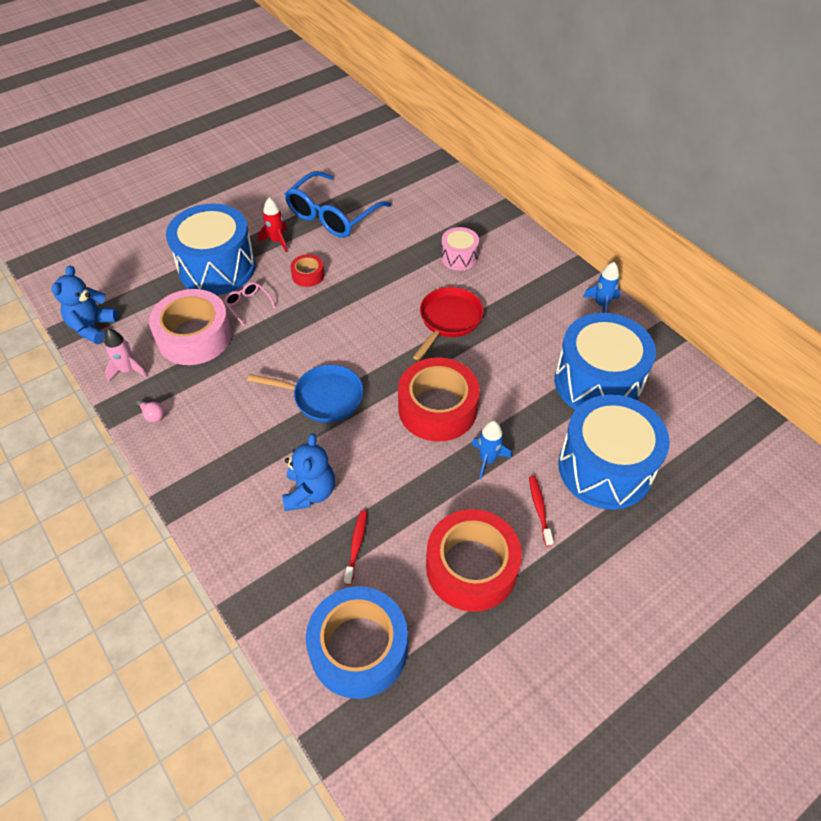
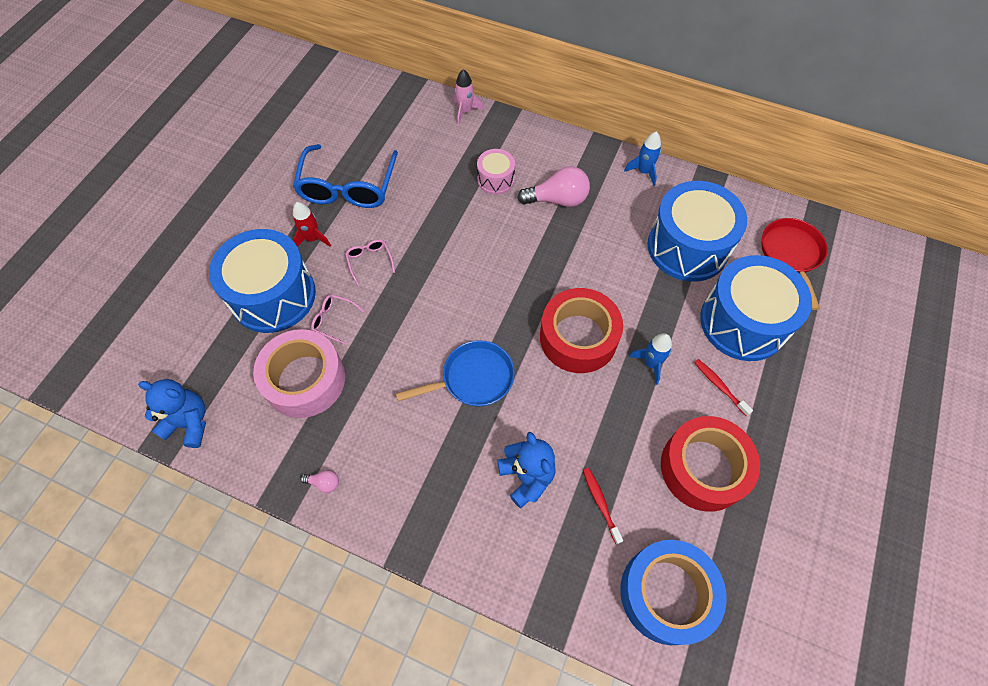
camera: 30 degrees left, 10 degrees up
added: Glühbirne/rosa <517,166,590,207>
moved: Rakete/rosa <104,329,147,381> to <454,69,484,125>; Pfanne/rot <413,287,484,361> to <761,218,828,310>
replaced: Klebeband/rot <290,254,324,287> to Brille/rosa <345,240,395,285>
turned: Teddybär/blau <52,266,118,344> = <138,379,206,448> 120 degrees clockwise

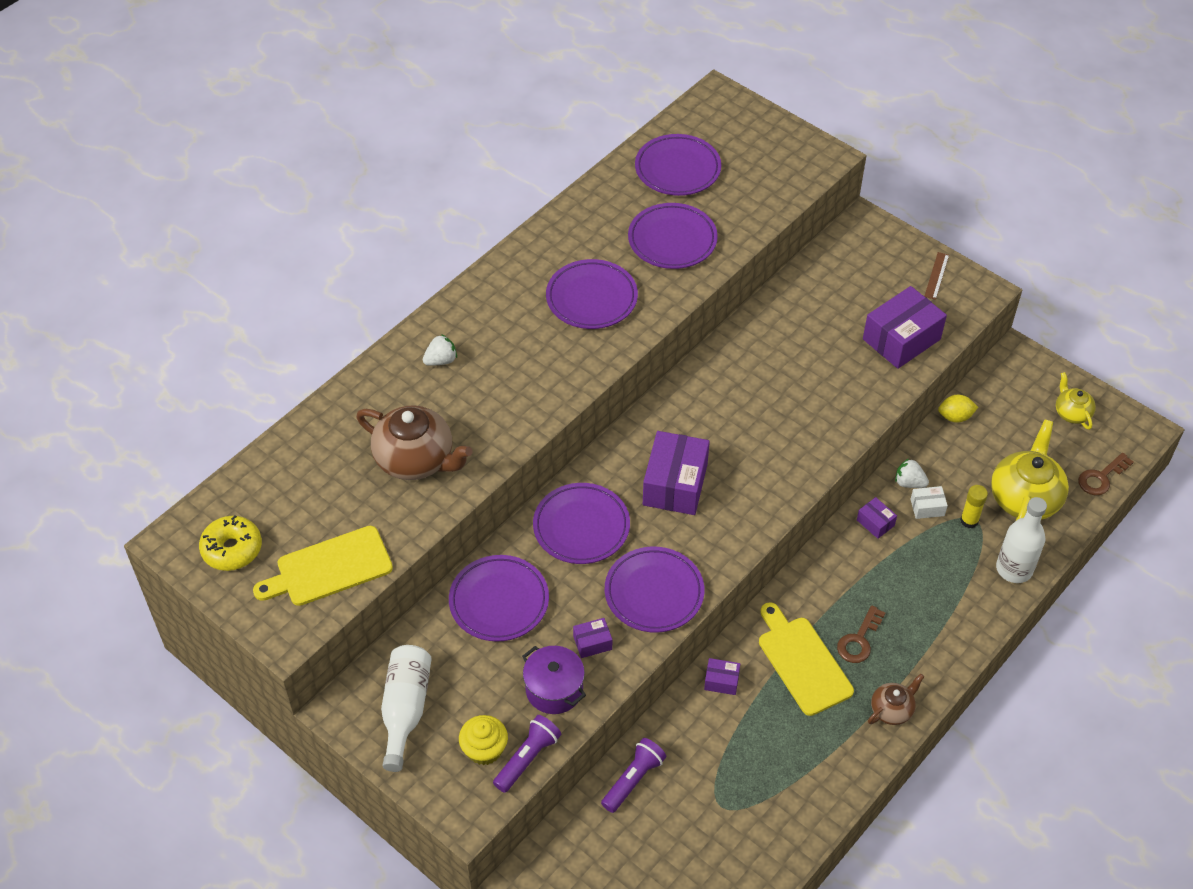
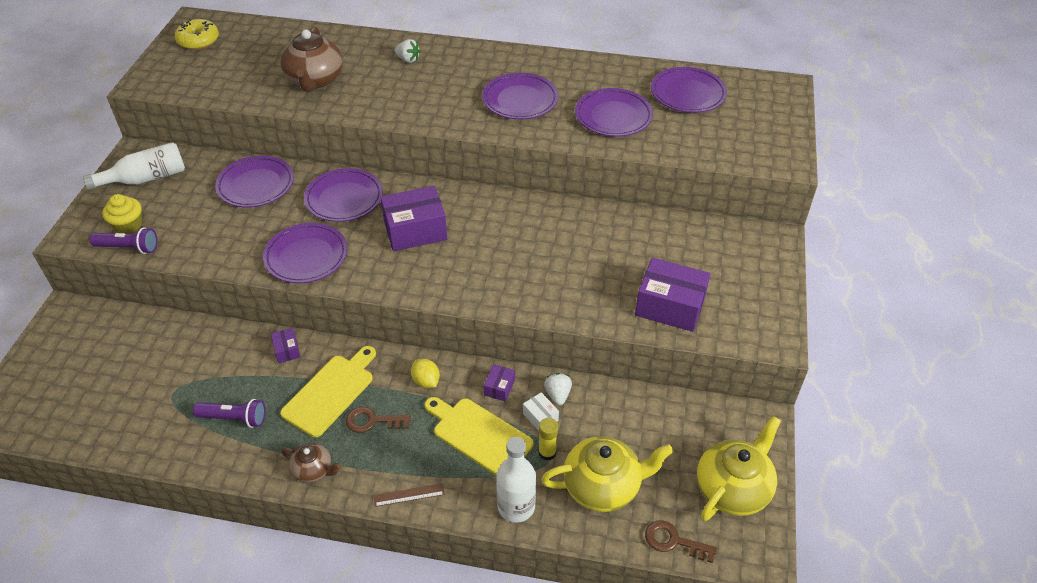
camera: 60 degrees right, 5 degrees down
removed: Kochtopf/lila <522,646,586,714>; Schachtel/lila <573,618,612,658>
moved: Taschenlampe/lila <601,738,666,813> to <193,399,266,428>; Lineal/braun <924,252,949,300> to <374,483,445,507>; Zitrone/gelb <938,395,978,423> to <411,358,440,388>; Schneidebrett/gelb <253,526,393,606> to <425,397,533,475>
resized: Teekanne/gelb <1056,372,1096,430> = <697,416,781,521> x1.86

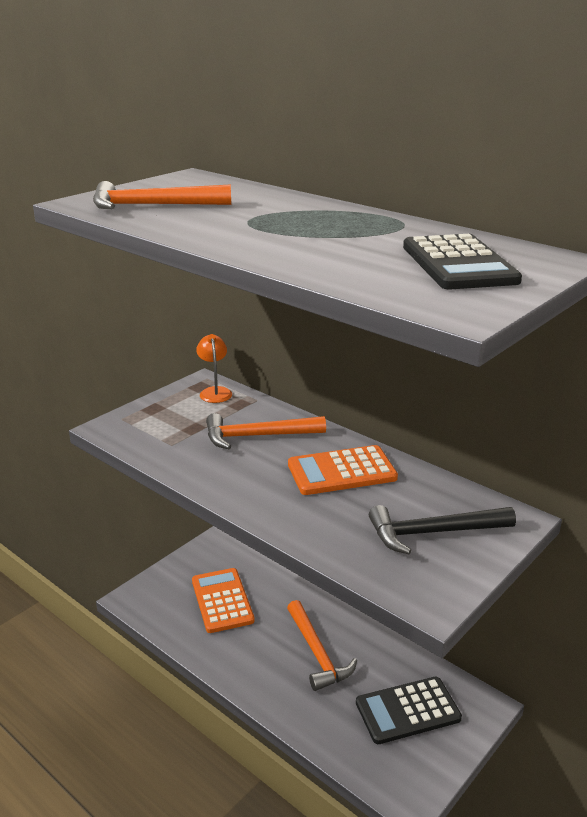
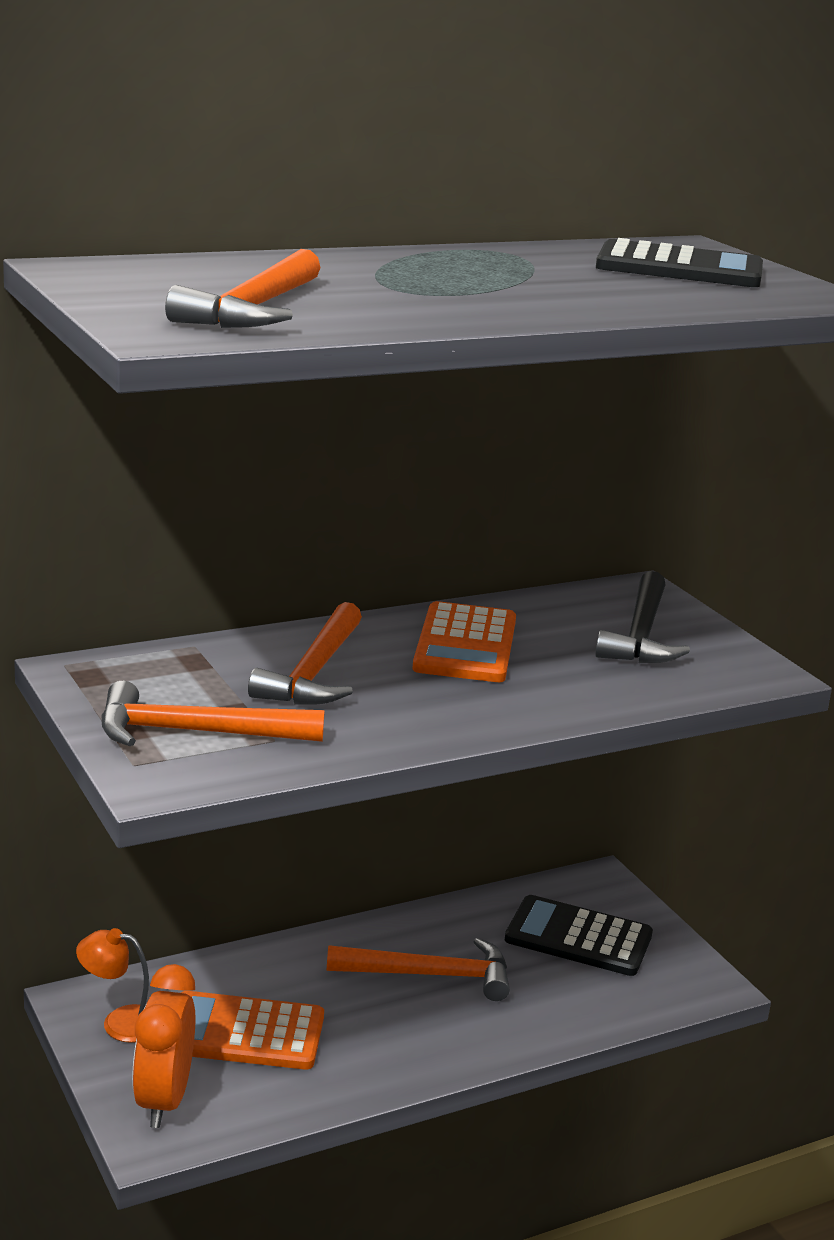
camera: 70 degrees left, 5 degrees down
added: Hammer/orange <101,681,325,746>; Wecker/orange <132,964,195,1128>
moved: Lampe/orange <196,334,232,403> to <76,928,149,1043>
turned: Taschenrechner/schwarz <356,677,462,744> = <505,895,653,976> 105 degrees clockwise

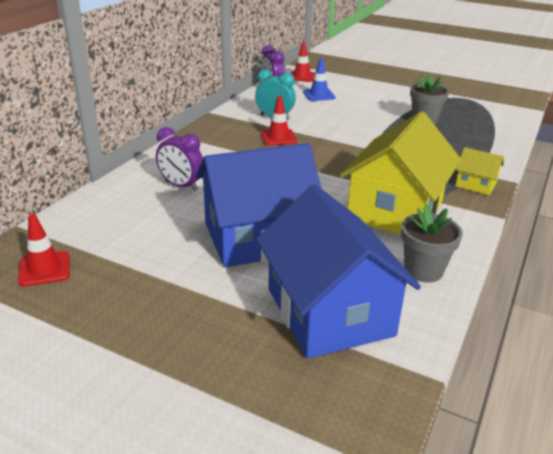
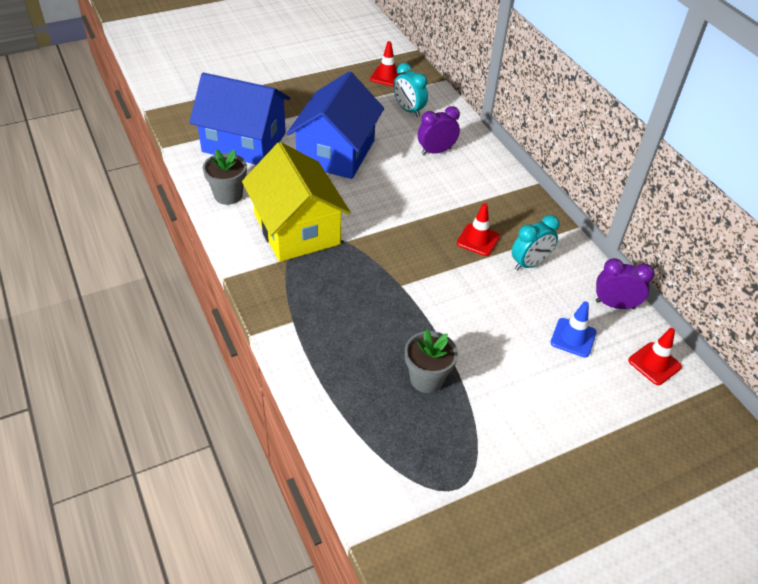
camera: 125 degrees right, 15 degrees up
removed: Haus/gelb <455,147,504,195>
added: Wecker/türkis <394,63,428,117>

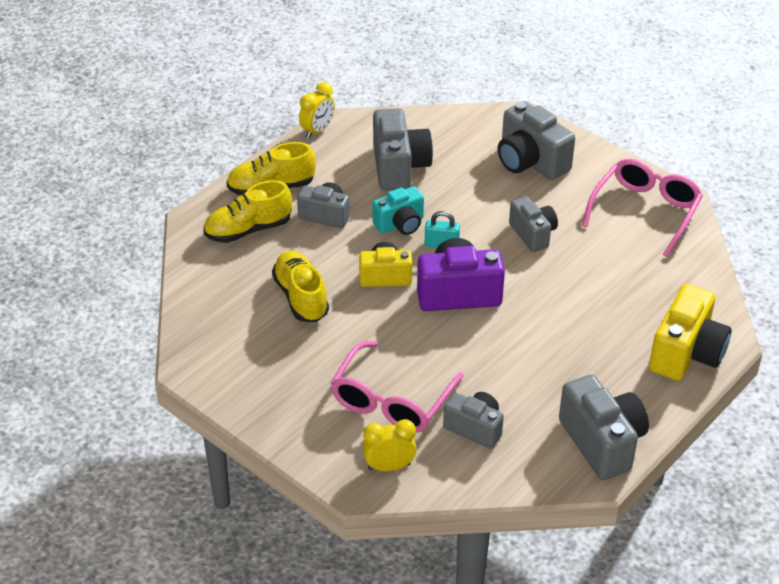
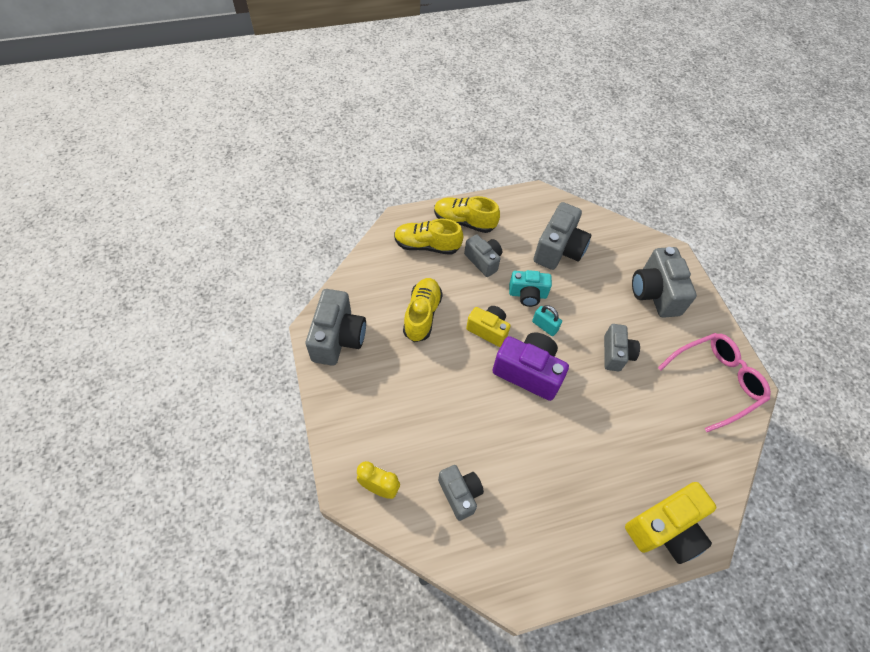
camera: 30 degrees right, 15 degrees up
removed: Wecker/gelb <299,82,335,139>; Brille/rosa <330,341,464,433>
moved: Kamera/grau <559,375,649,480> to <306,289,366,366>

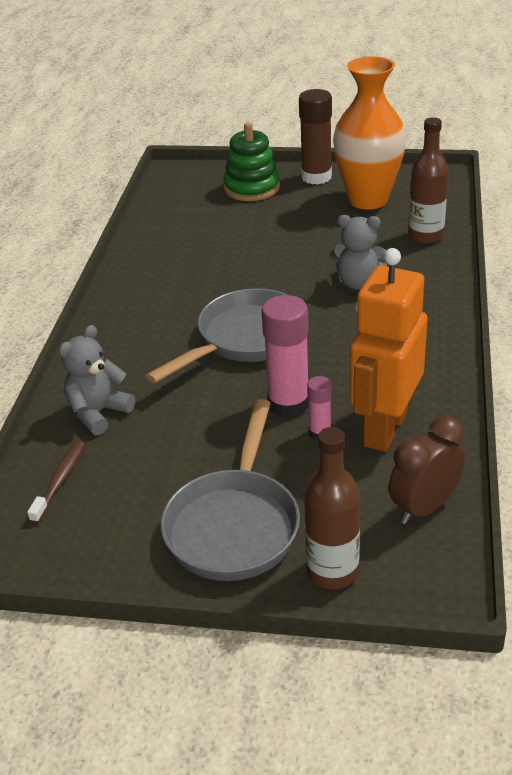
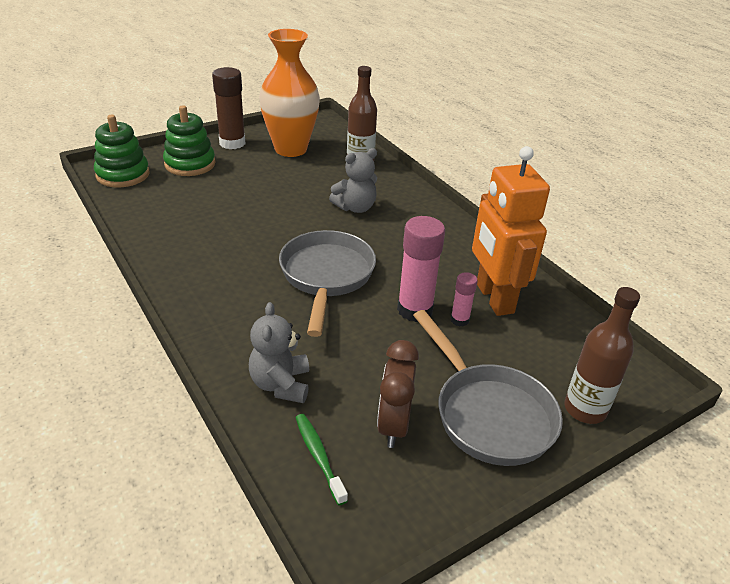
camera: 45 degrees left, 0 degrees up
added: Stapelspielzeug/grün <94,115,150,187>
moved: Wecker/braun <389,416,465,524> to <377,340,419,448>
recoloured: Zahnbürste/braun <27,441,85,524> to Zahnbürste/grün <295,414,348,505>

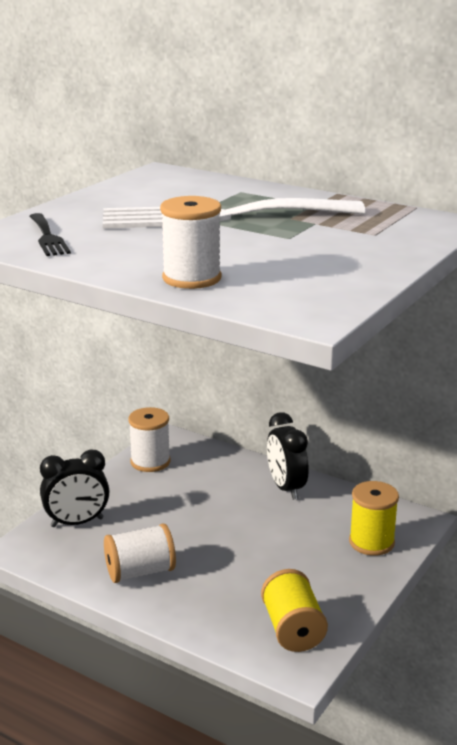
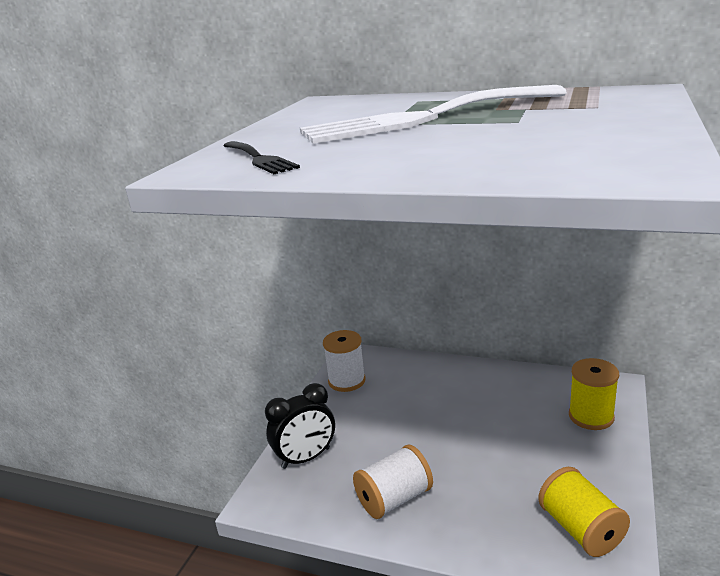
camera: 10 degrees left, 0 degrees up
removed: Garnrolle/weiß <160,196,222,289>; Wecker/schwarz <267,412,309,500>

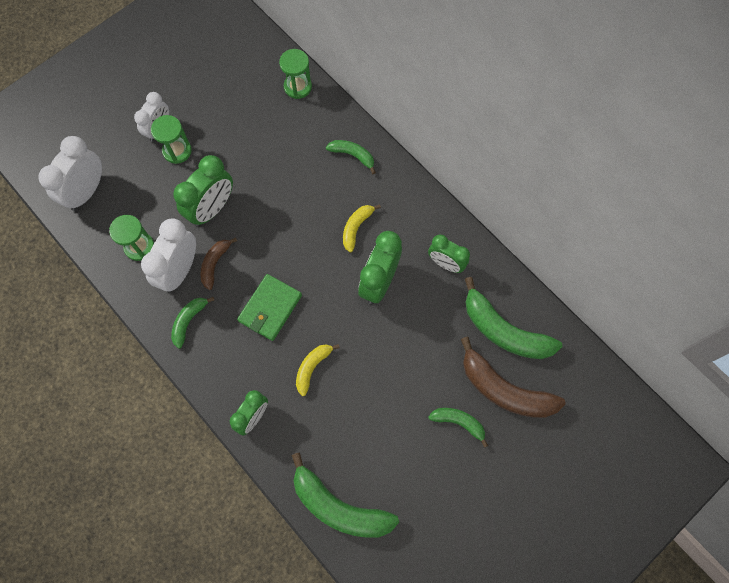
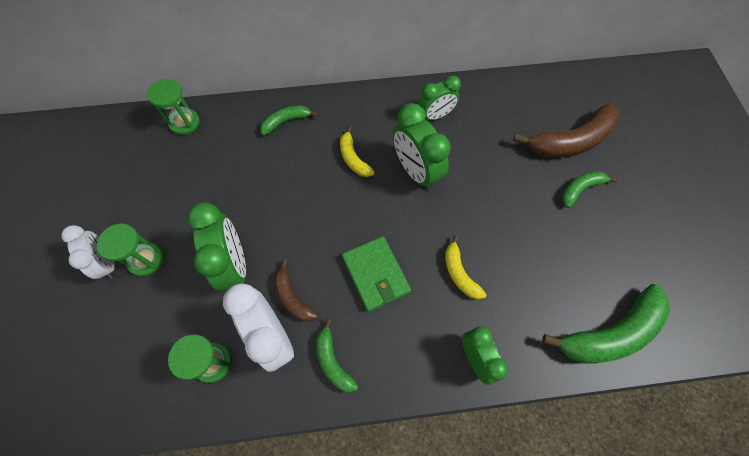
camera: 55 degrees left, 5 degrees down
removed: Wecker/weiß <38,136,102,211>; Banane/grün <465,277,563,359>

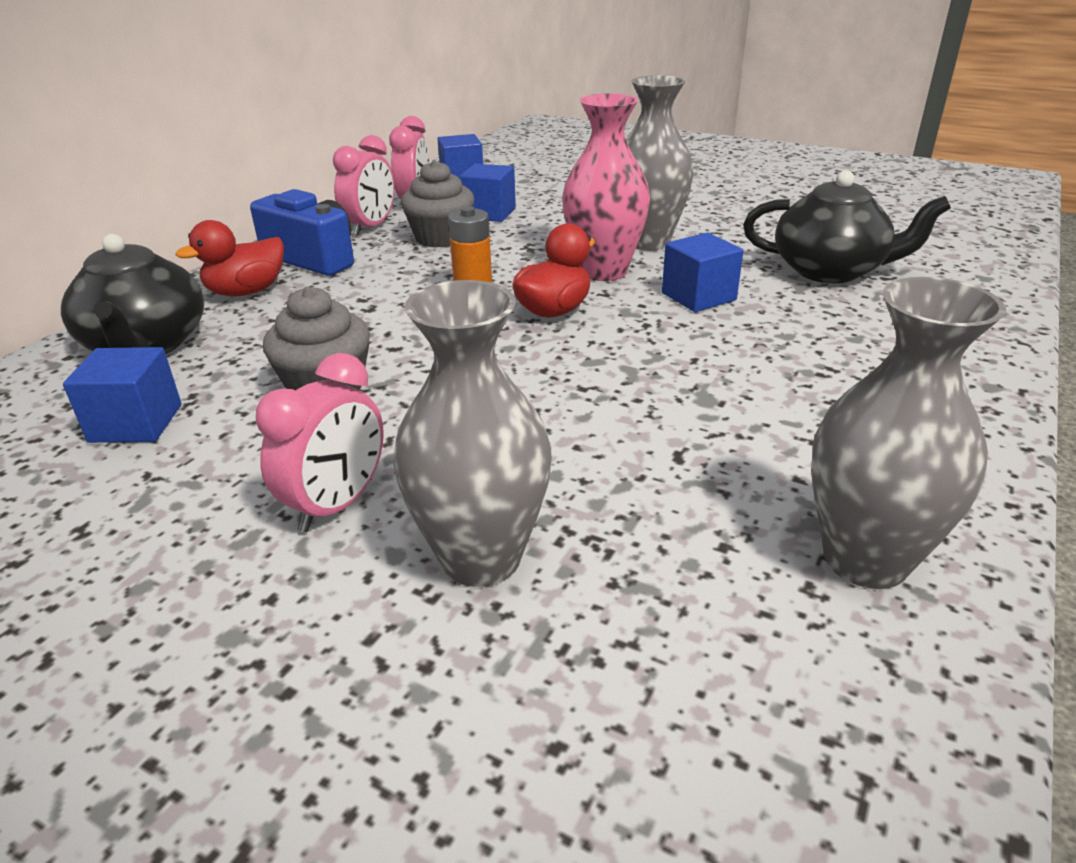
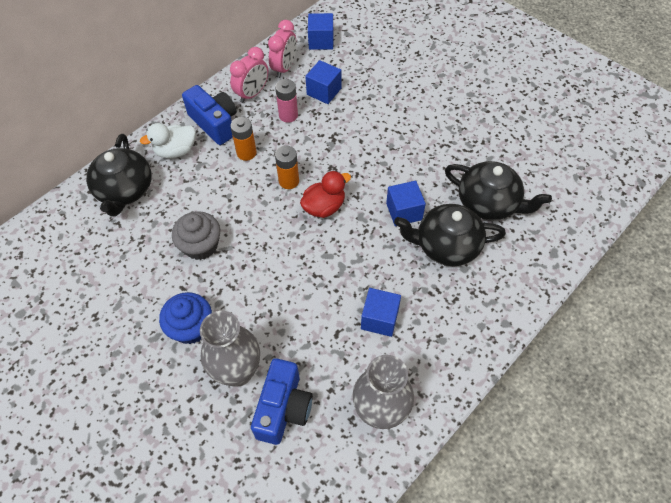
camera: 15 degrees right, 25 degrees up
removed: Vase/rosa <562,93,650,281>; Vase/grau <626,75,694,250>
added: Batterie/orange <230,117,257,161>; Kamera/blau <251,358,313,445>; Teekanne/schwarz <394,204,506,266>
moved: Kubus/blau <63,347,182,443> to <361,288,401,337>
replaced: Wecker/rosa <256,353,384,532> to Muffin/blau <159,292,212,344>; Muffin/grau <401,160,475,248> to Batterie/rosa <275,79,298,123>
recoloured: Ente/rot <175,220,284,297> to Ente/weiß <140,123,196,158>

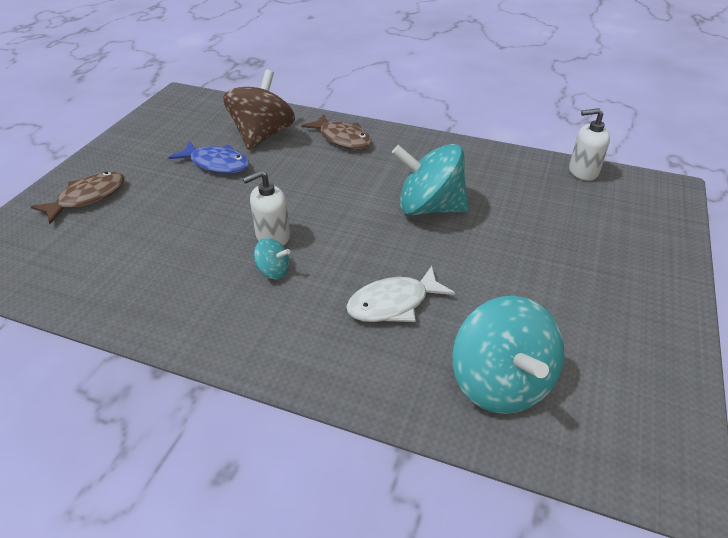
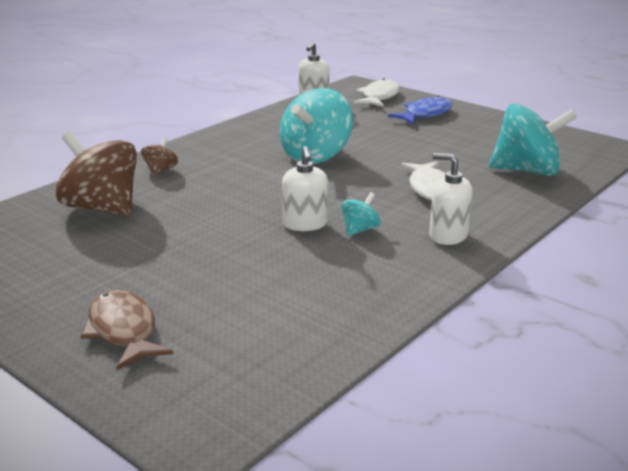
camera: 70 degrees left, 15 degrees down
added: Fisch/weiß <354,78,400,107>; Seifenspender/weiß <429,153,472,245>
moved: Fisch/blau <168,141,250,174> to <388,96,453,124>
replaced: Fisch/braun <301,114,372,149> to Kreisel/braun <141,137,178,176>

